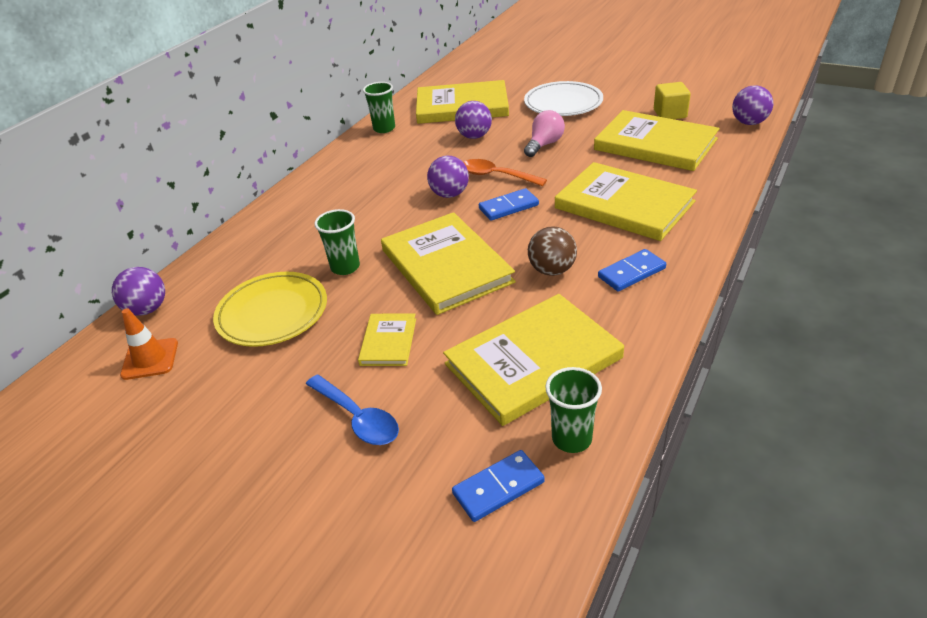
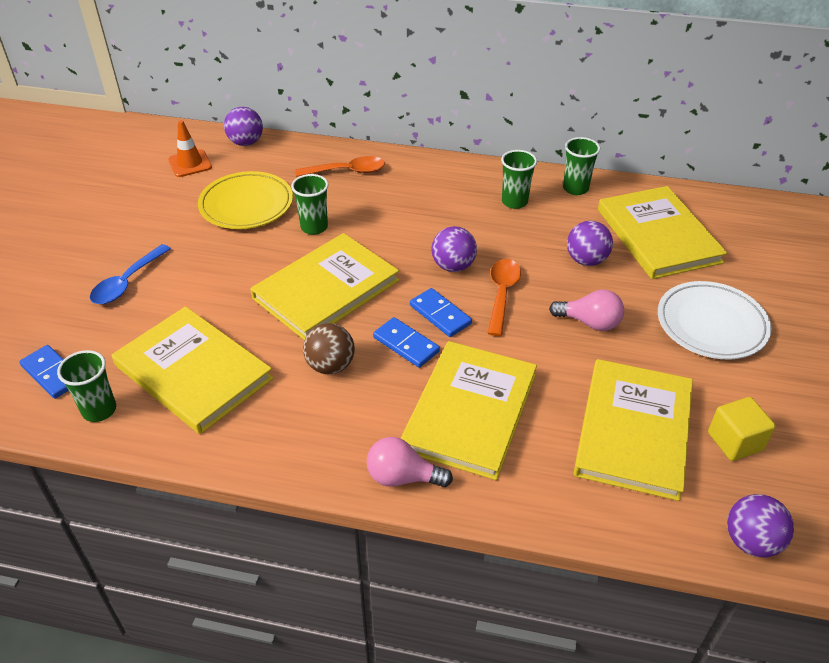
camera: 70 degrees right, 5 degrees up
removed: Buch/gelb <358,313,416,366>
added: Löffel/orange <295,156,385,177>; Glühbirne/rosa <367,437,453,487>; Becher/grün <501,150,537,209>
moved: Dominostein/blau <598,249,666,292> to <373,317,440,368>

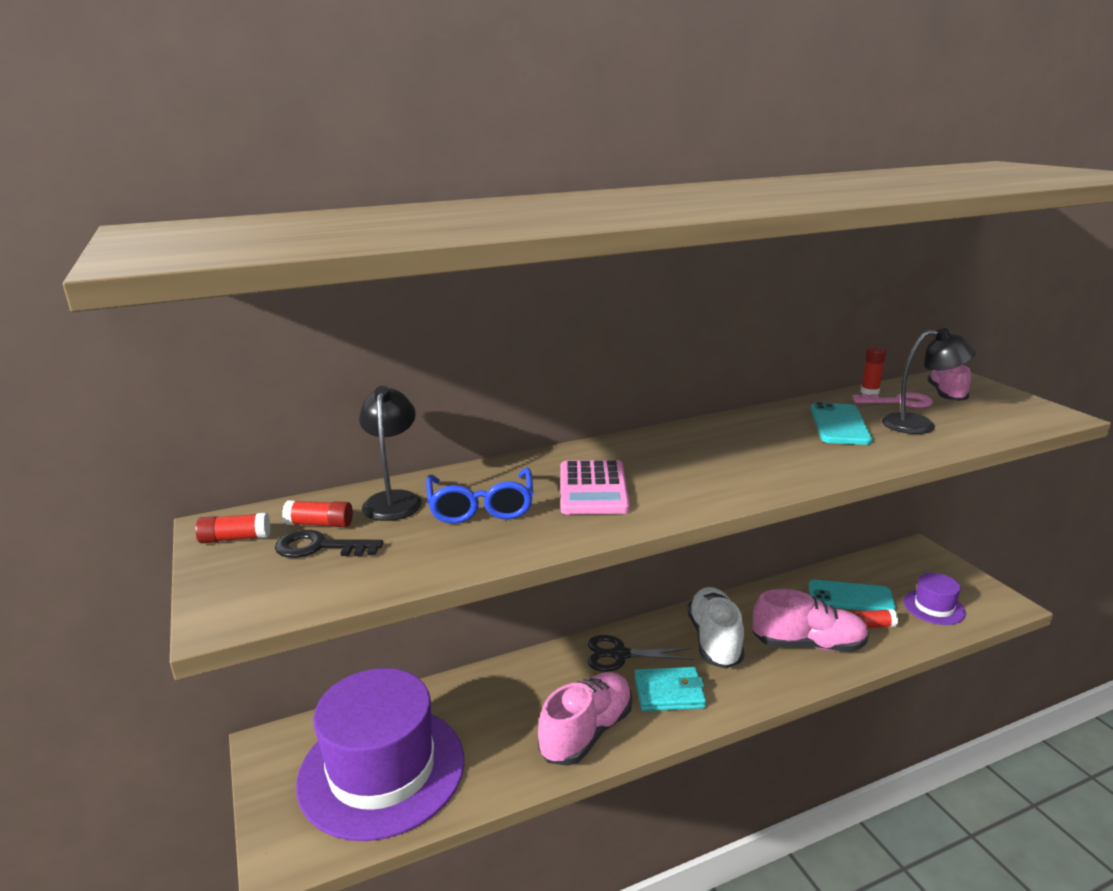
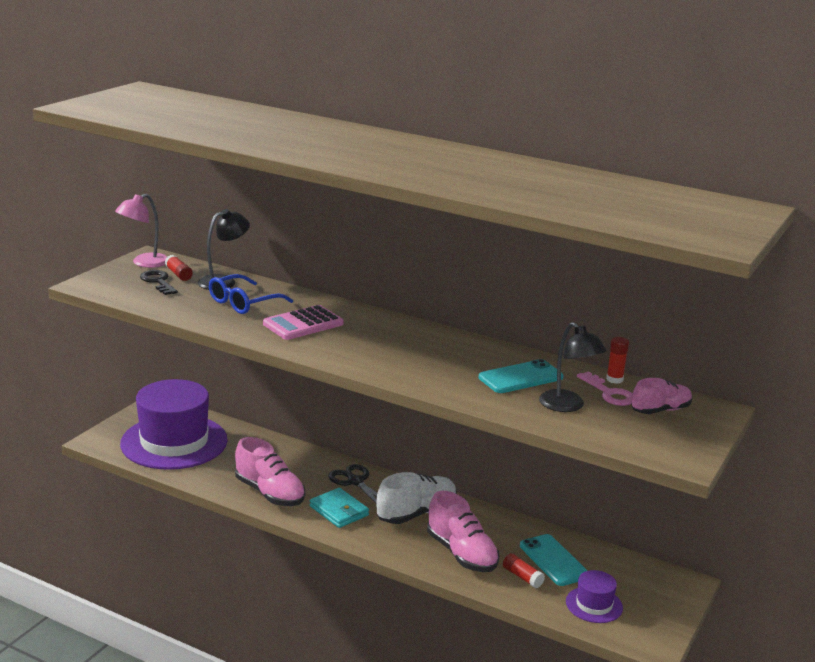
camera: 50 degrees right, 0 degrees up
replaced: Klebestift/rot <195,512,270,543> to Lampe/rosa <115,194,167,268>
turned: Schuh/rosa <538,672,632,766> = <235,437,305,506> 45 degrees clockwise

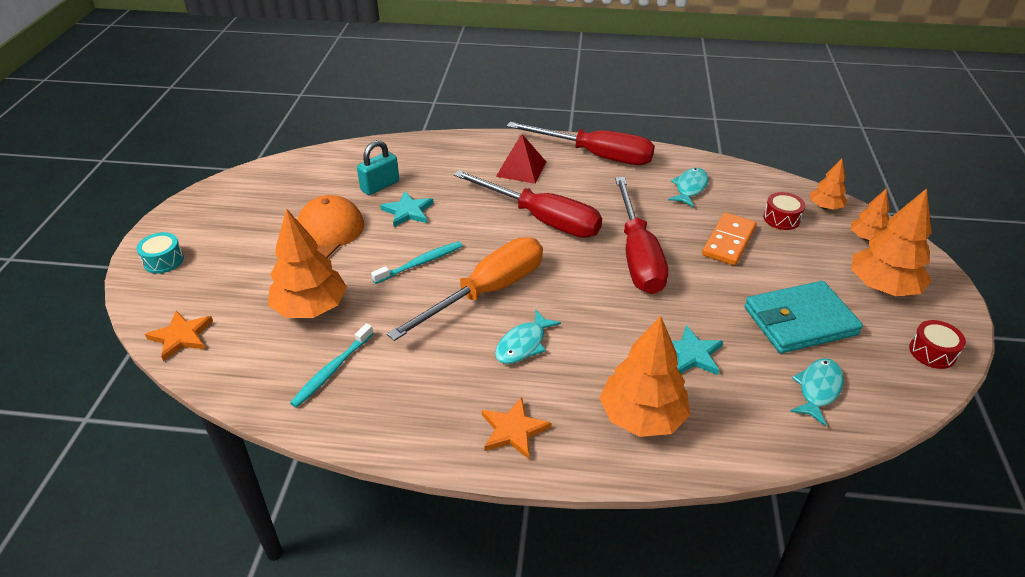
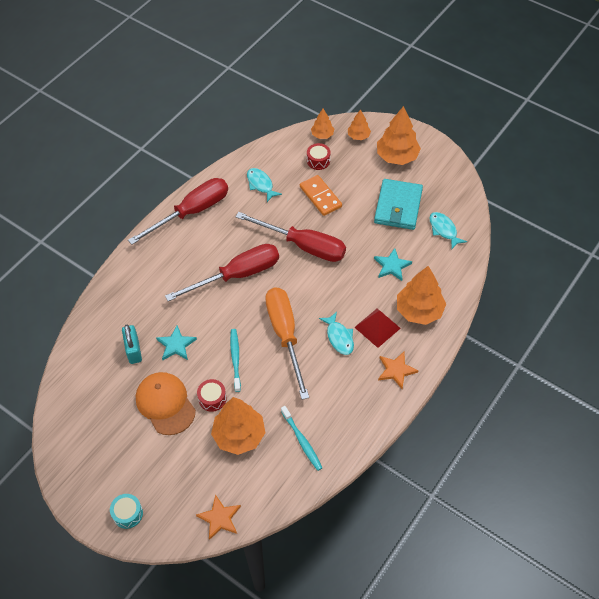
camera: 60 degrees left, 15 degrees up
moved: Trommel/rot <909,320,966,369> to <197,379,227,412>; Pyramide/rot <496,134,546,184> to <354,308,401,348>

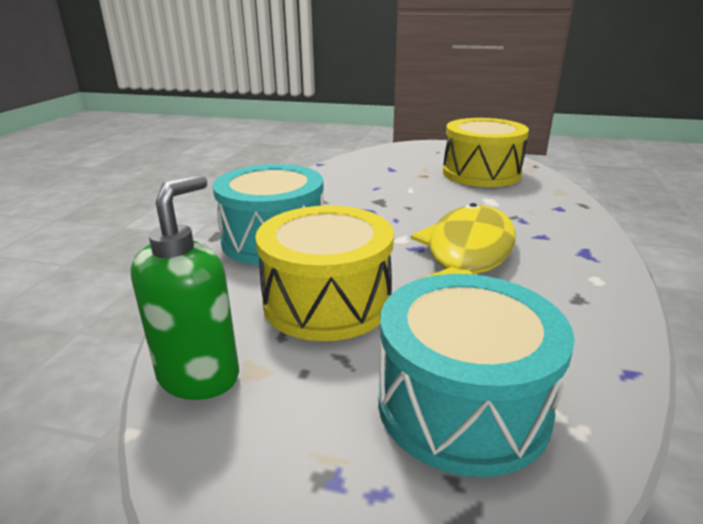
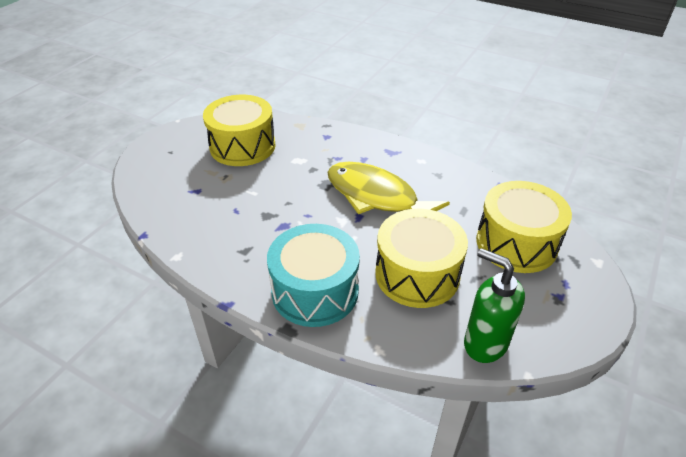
camera: 75 degrees left, 15 degrees up
recoloured: Trommel/türkis <378,274,575,477> to Trommel/gelb <476,181,572,273>

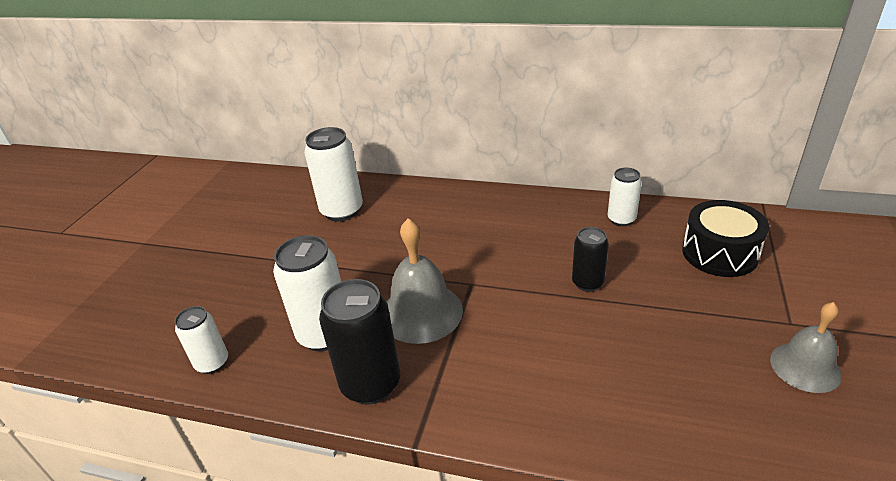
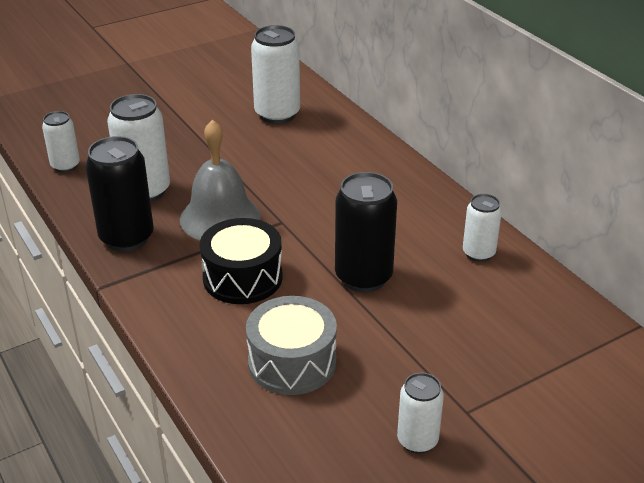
camera: 40 degrees right, 0 degrees up
added: Trommel/grau <246,296,337,395>
moved: Trommel/schwarz <682,200,769,277> to <200,218,283,304>
replaced: Glocke/grau <770,302,842,393> to Dose/weiß <397,372,444,454>
resized: Dose/schwarz <572,227,609,292> = <335,172,397,292> x1.69

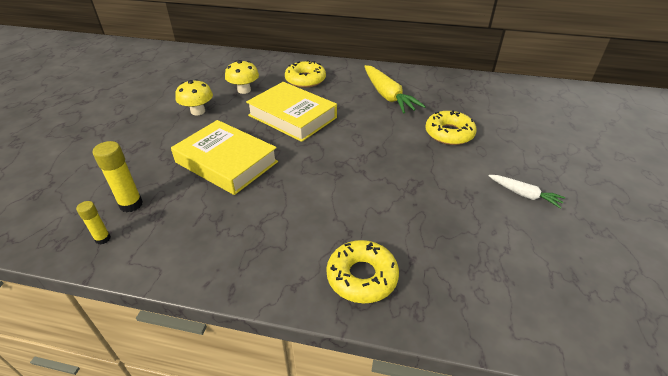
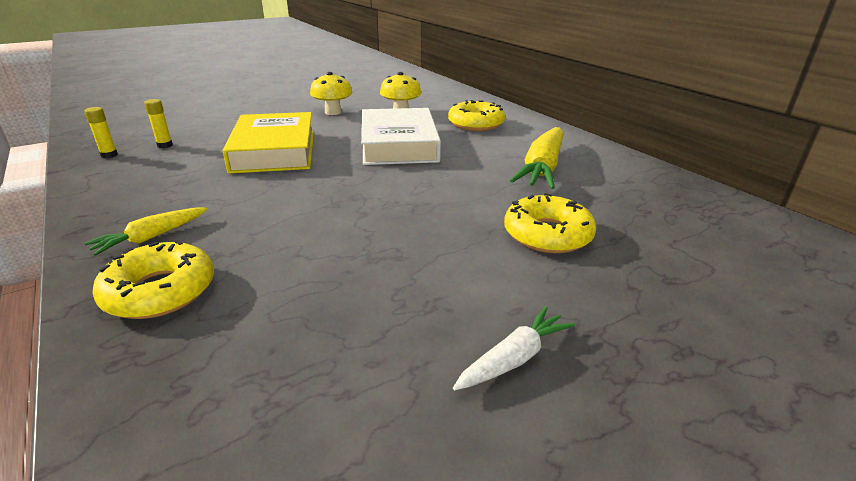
camera: 45 degrees right, 10 degrees down
added: Karotte/gelb <84,207,207,256>
recoloured: Buch/gelb <246,82,337,142> to Buch/weiß <361,108,441,165>
turned: Karotte/weiß <488,175,565,209> = <453,307,575,390> 120 degrees counterclockwise
resized: Klebestift/gelb <93,141,143,212> = <144,99,173,148> x0.60

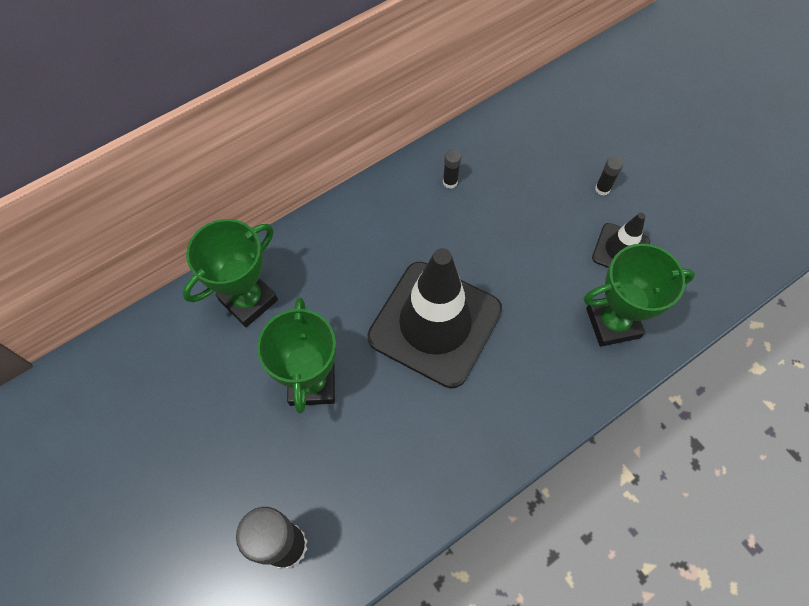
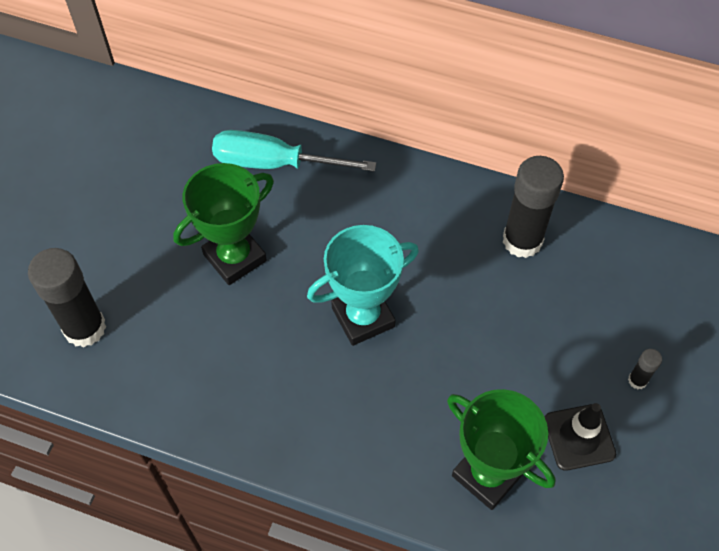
camera: 55 degrees right, 5 degrees down
replaced: Pokal/grün <183,219,278,327> to Schraubenzieher/türkis <212,130,376,172>; Leitkegel/schwarz <368,248,502,388> to Pokal/türkis <307,225,419,346>
resized: Klebestift/schwarz <443,149,461,189> = <503,156,564,258> x2.26

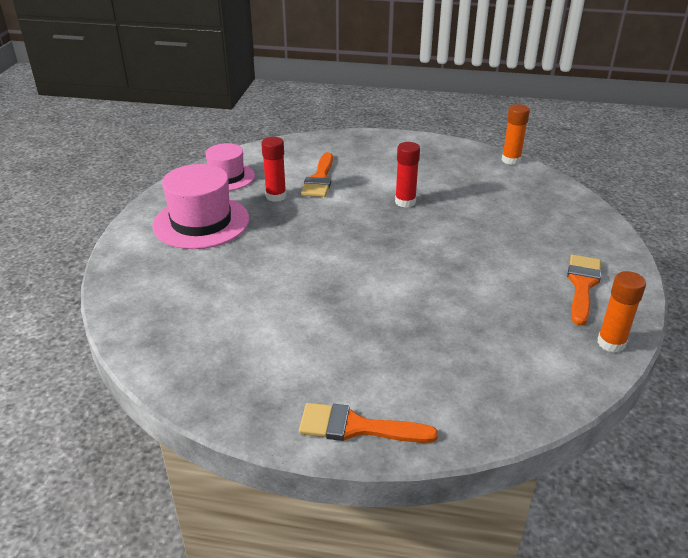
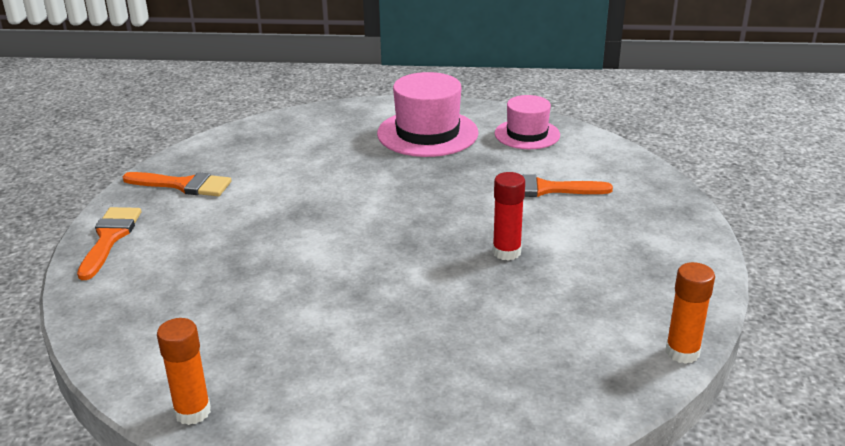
camera: 85 degrees right, 5 degrees down
removed: Klebestift/rot <261,137,286,202>
moved: Pinsel/orange <567,255,601,325> to <122,172,231,196>

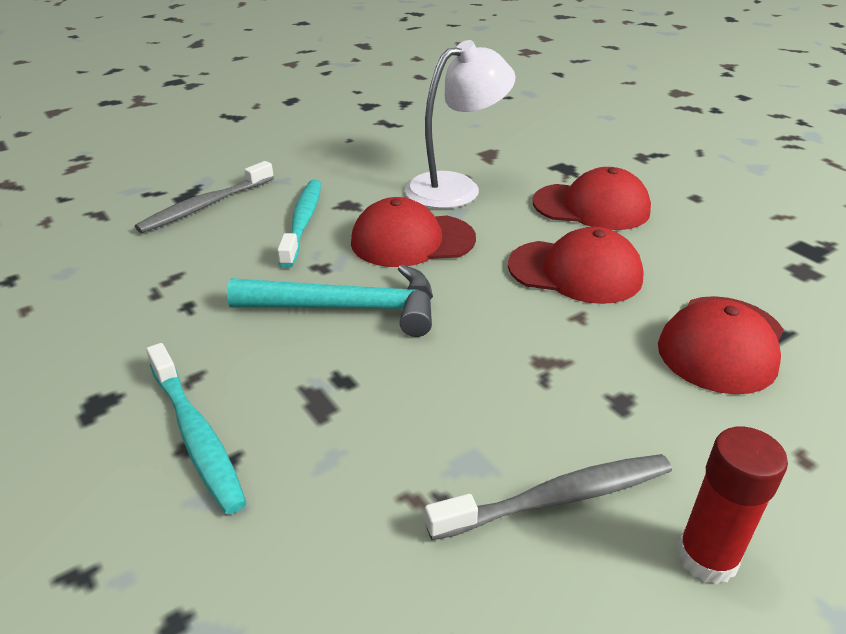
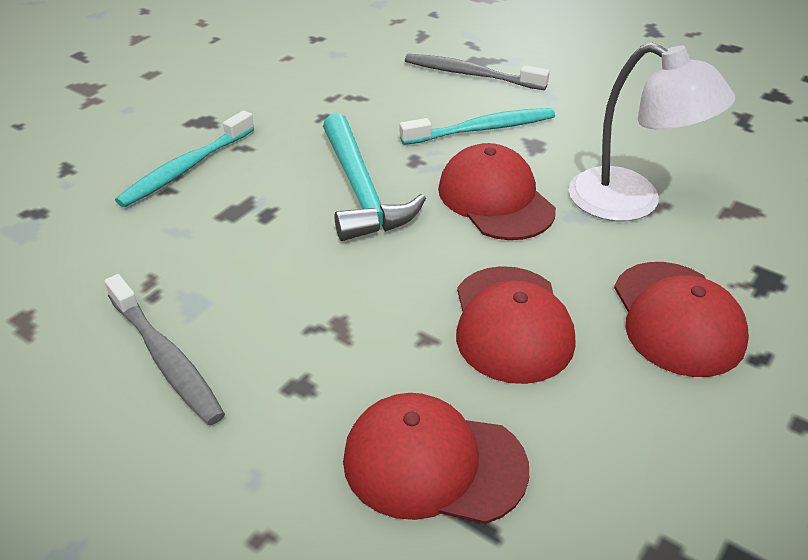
camera: 70 degrees right, 5 degrees up
removed: Klebestift/rot <677,427,788,584>

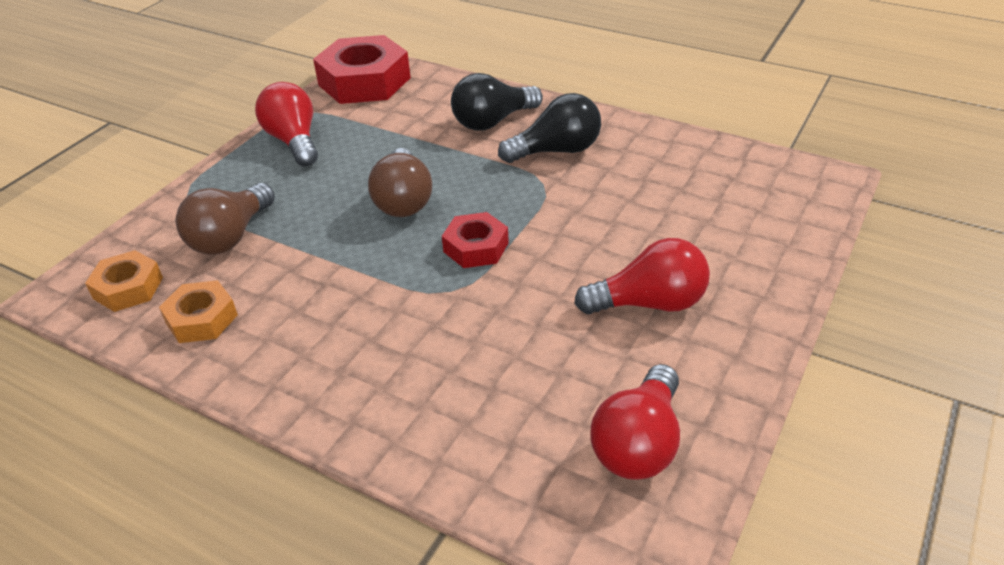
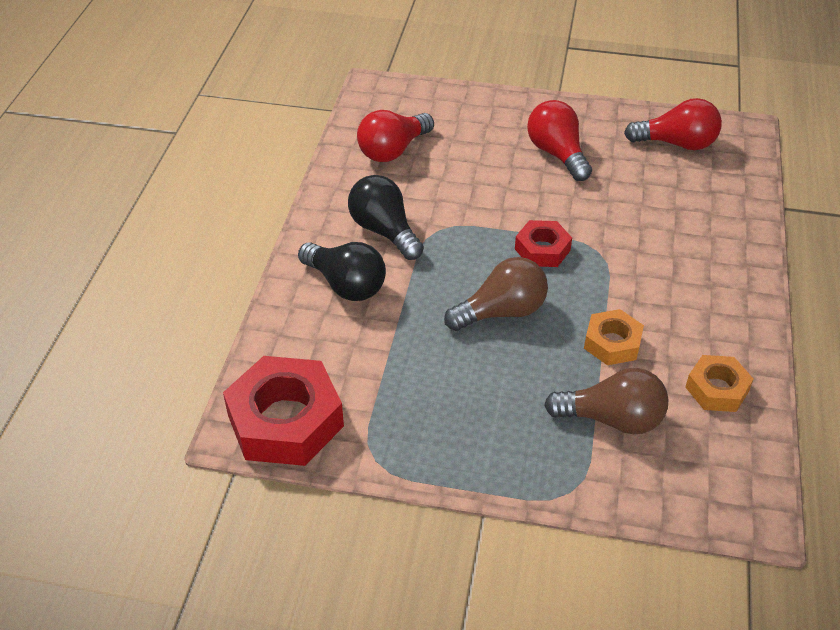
camera: 110 degrees left, 5 degrees up
moved: Glühbirne/rot <255,82,318,167> to <357,110,434,162>; Sechskantmutter/orange <85,250,163,312> to <584,309,644,365>

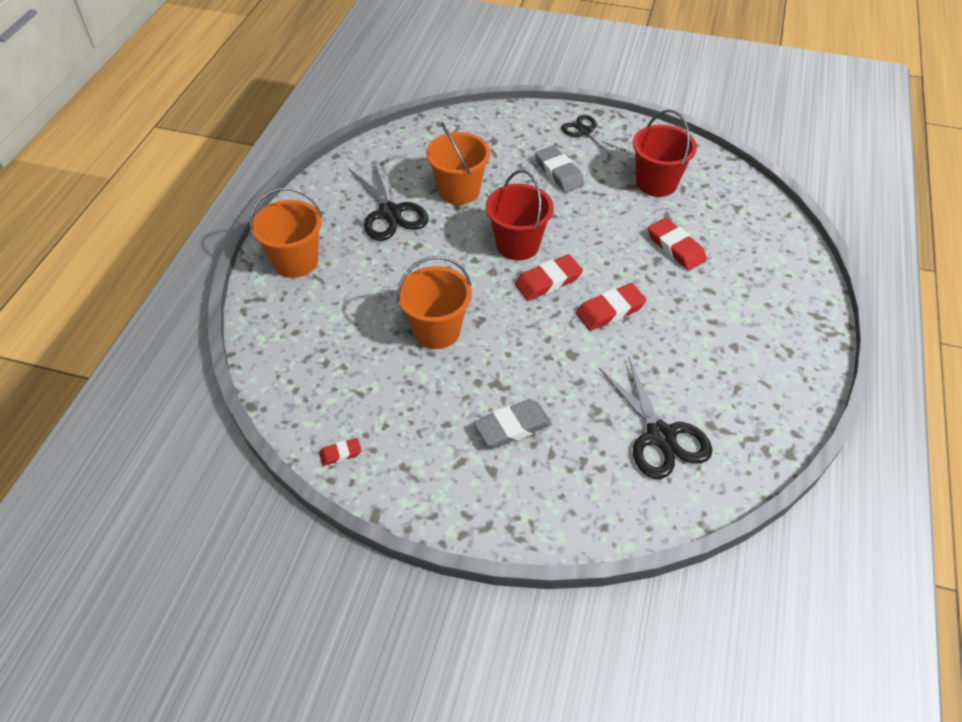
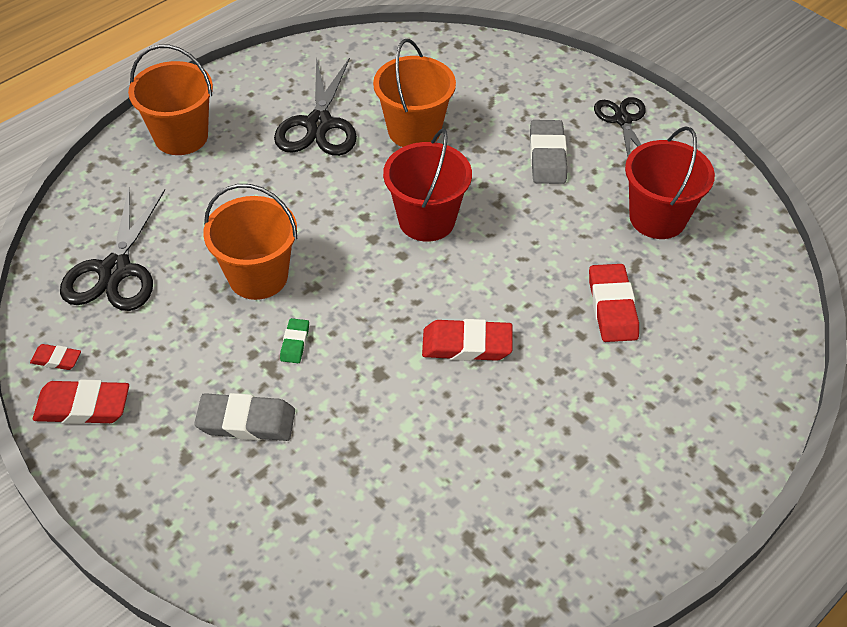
camera: 30 degrees right, 0 degrees up
added: Radiergummi/grün <280,318,309,363>
moved: Radiergummi/rot <515,254,583,300> to <33,379,129,424>; Schere/schwarz <599,357,712,479> to <60,188,165,311>

